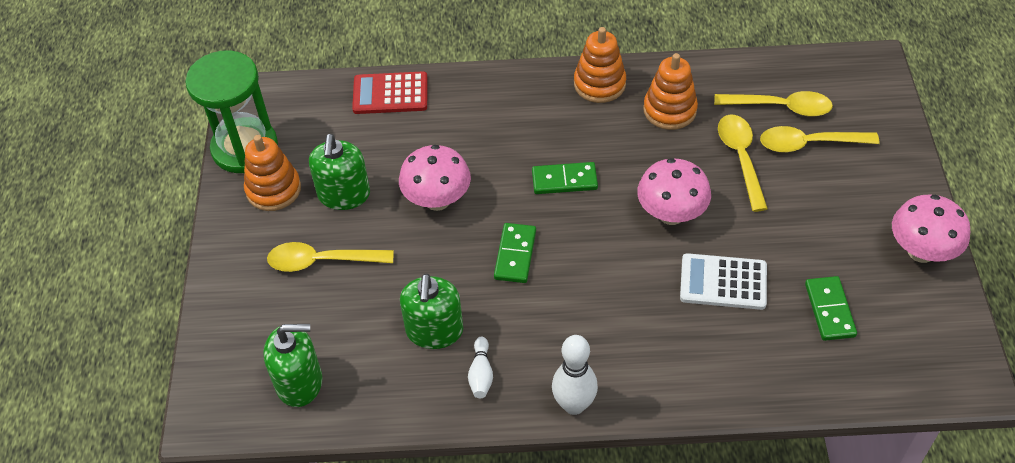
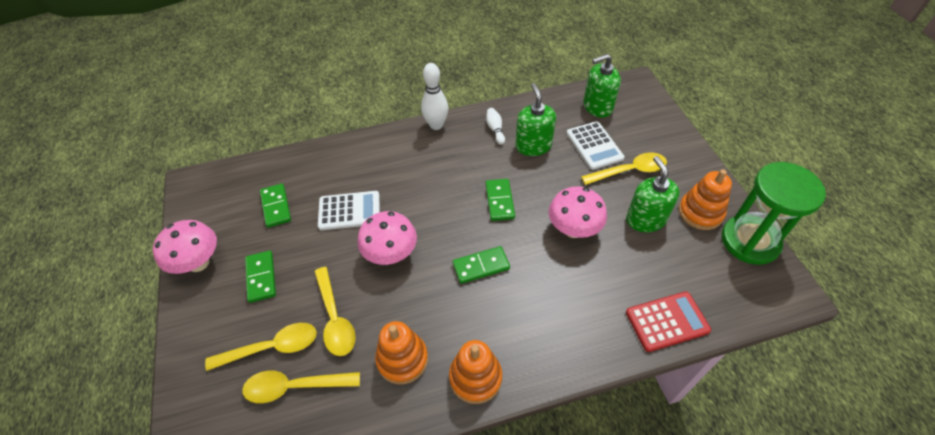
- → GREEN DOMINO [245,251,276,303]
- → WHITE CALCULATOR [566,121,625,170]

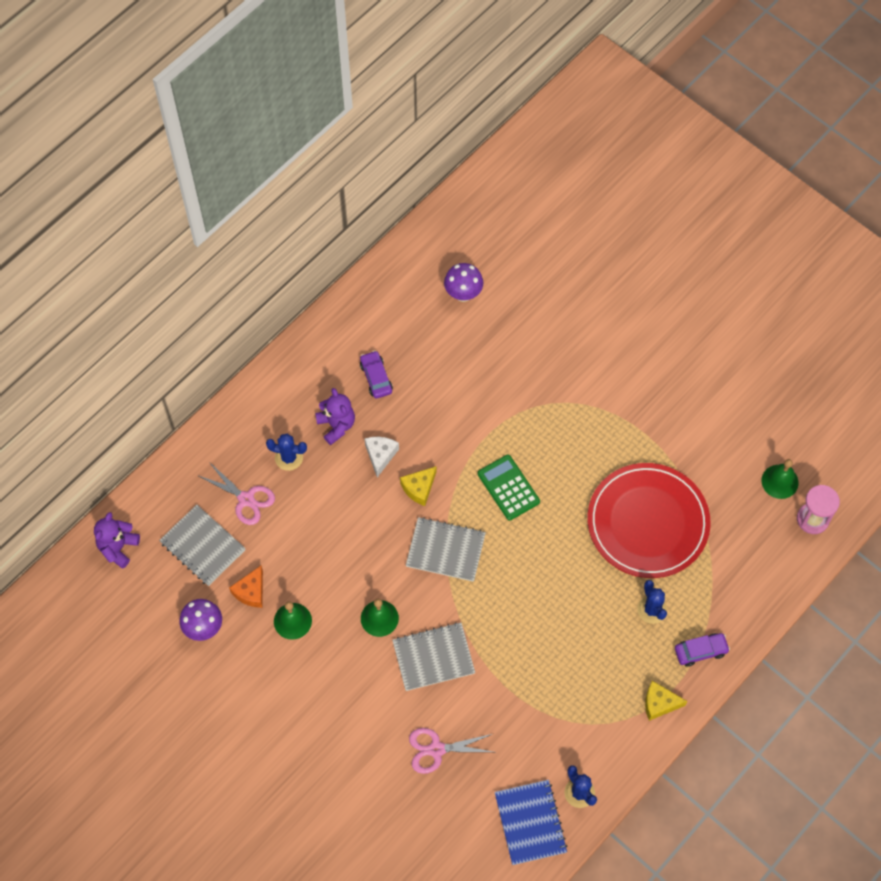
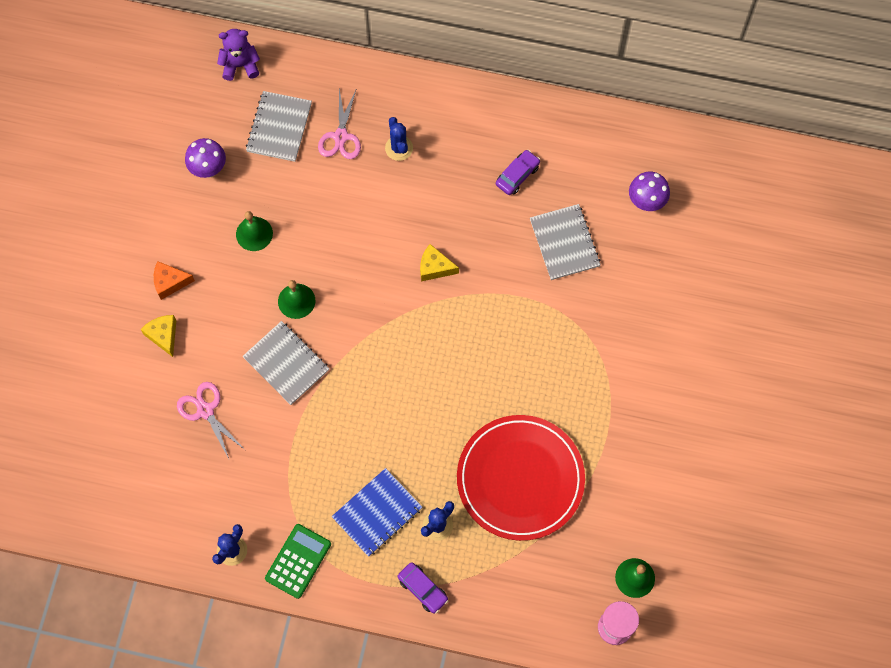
PURPLE TEDDY BEAR [315,388,355,445] → -
WHITE CHEESE [364,437,399,477] → -
ORANGE CHEESE [229,565,263,608] → ORANGE CHEESE [154,261,195,300], move
GREY NOTEBOOK [406,517,486,582] → GREY NOTEBOOK [530,204,601,280], move
GREEN CALCULATOR [478,455,540,520] → GREEN CALCULATOR [265,524,331,599], move
BLUE NOTEBOOK [495,780,568,865] → BLUE NOTEBOOK [332,468,422,557], move
YELLOW CHEESE [645,681,687,721] → YELLOW CHEESE [141,315,176,357], move

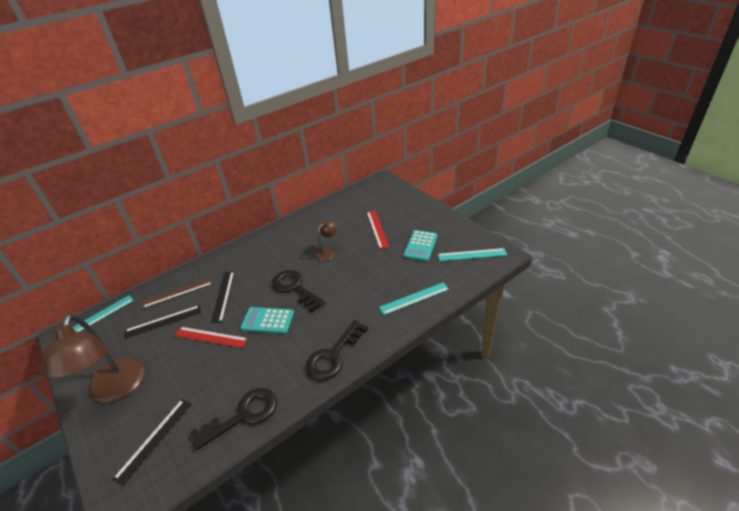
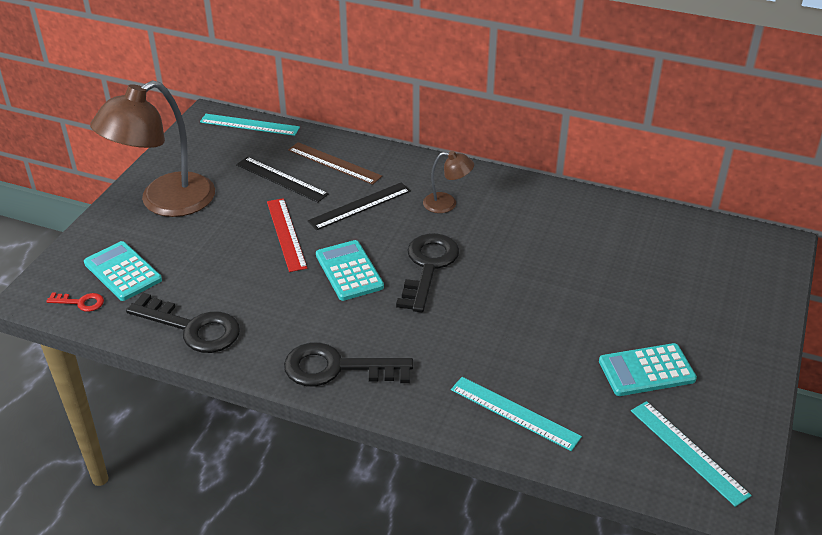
RED RULER [367,211,389,249] → -
- → RED KEY [46,292,104,312]
BROWN LAMP [315,220,338,261] → BROWN LAMP [423,151,474,213], move
BLACK RULER [113,399,192,486] → TURQUOISE CALCULATOR [84,241,162,301]

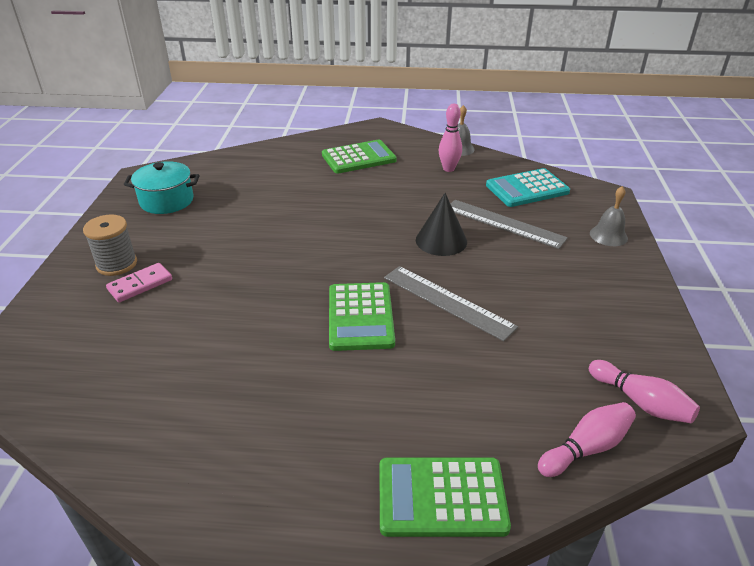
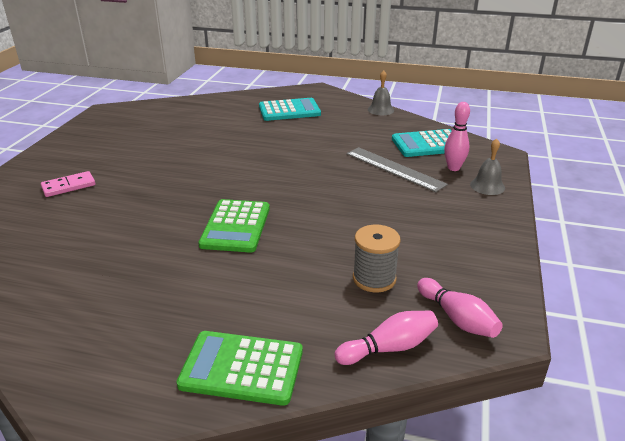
TURQUOISE POT [124,161,199,214] → -
GREY RULER [384,266,518,341] → -
BLACK CONE [416,193,467,256] → -
GREY SPOOL [83,214,137,276] → GREY SPOOL [353,225,401,292], move
PINK BOWLING PIN [439,104,462,172] → PINK BOWLING PIN [444,102,470,171], move
GREEN CALCULATOR [322,140,397,174] → TURQUOISE CALCULATOR [259,98,321,121]

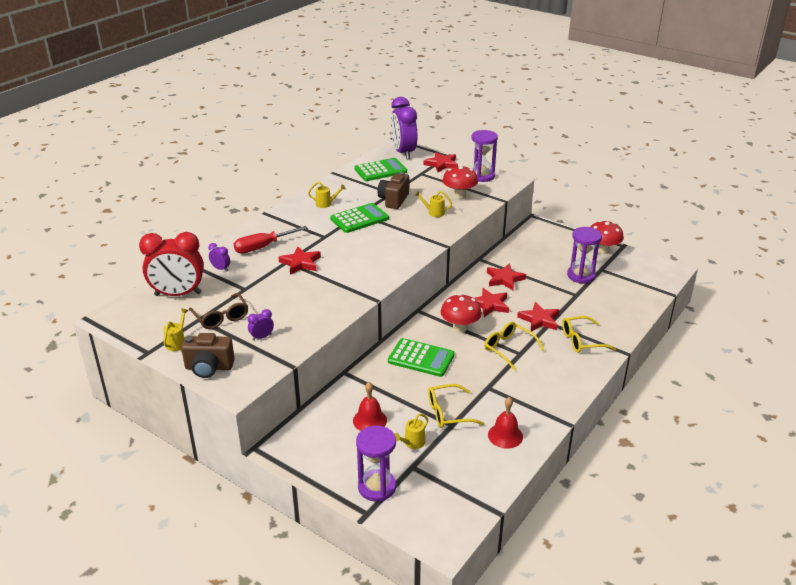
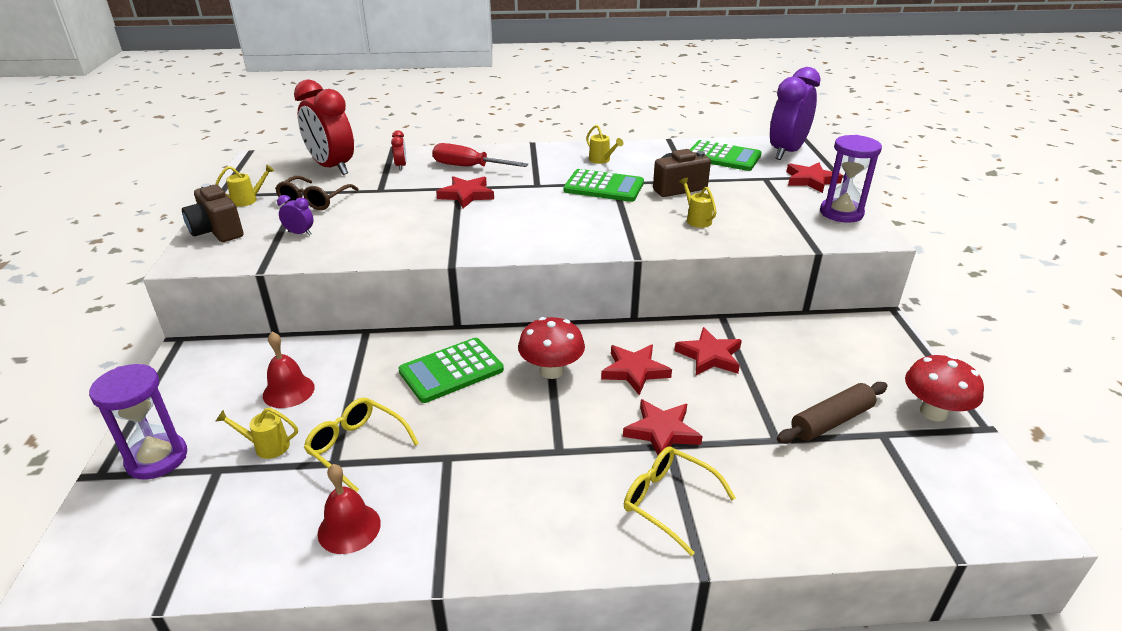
RED MUSHROOM [442,165,478,199] → -
YELLOW GLASSES [484,322,544,371] → -
PURPLE HOURGLASS [567,227,602,283] → BROWN ROLLING PIN [777,382,888,443]
PURPLE CLOCK [208,243,230,272] → RED CLOCK [391,130,407,170]
GREEN CALCULATOR [388,338,455,377] → GREEN CALCULATOR [398,338,504,403], 75 degrees clockwise

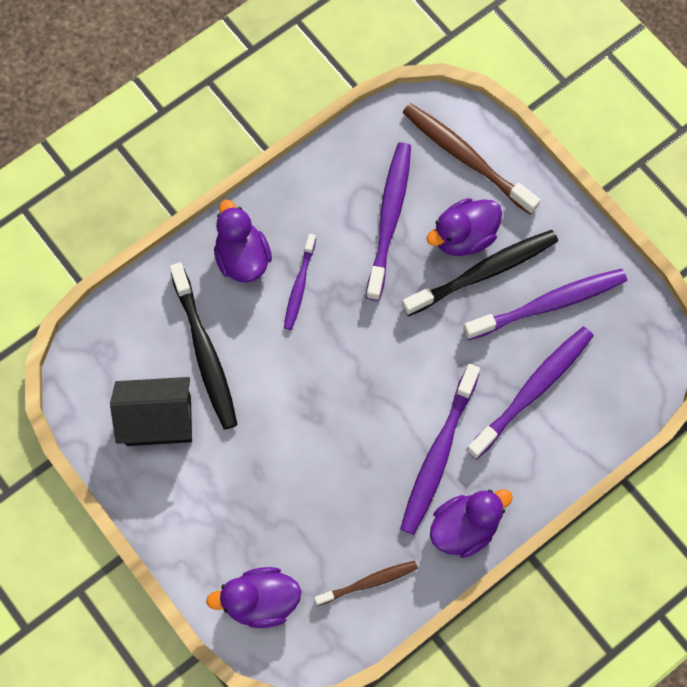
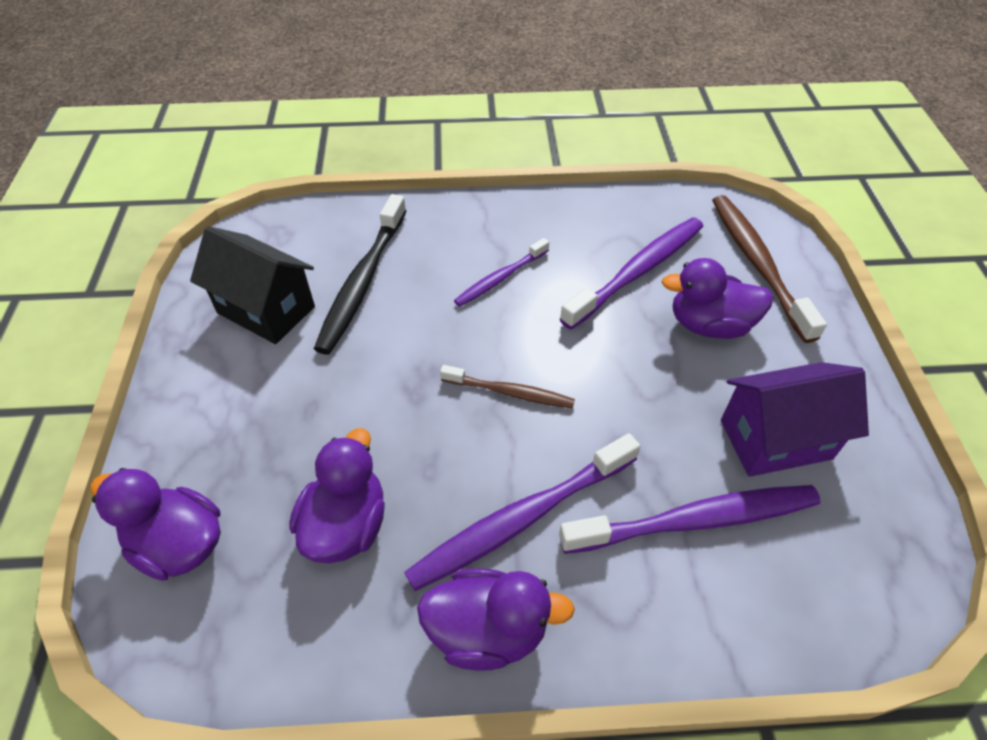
BLACK TOOTHBRUSH [402,230,558,316] → -
PURPLE DUCK [214,200,272,283] → PURPLE DUCK [289,428,385,563], move
BROWN TOOTHBRUSH [314,561,418,606] → BROWN TOOTHBRUSH [440,365,575,409], move
PURPLE TOOTHBRUSH [463,269,627,340] → PURPLE HOUSE [721,362,869,477]

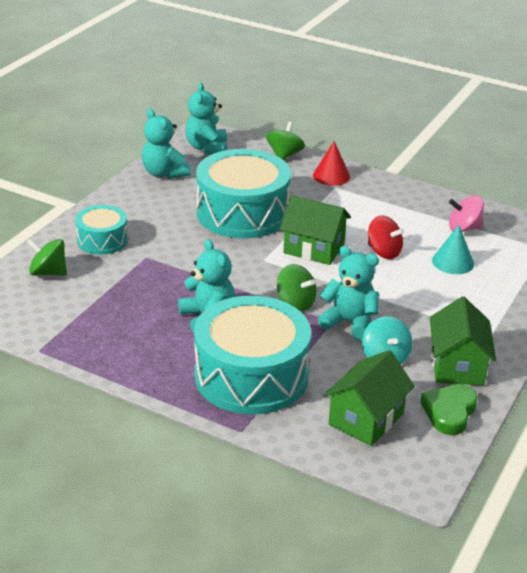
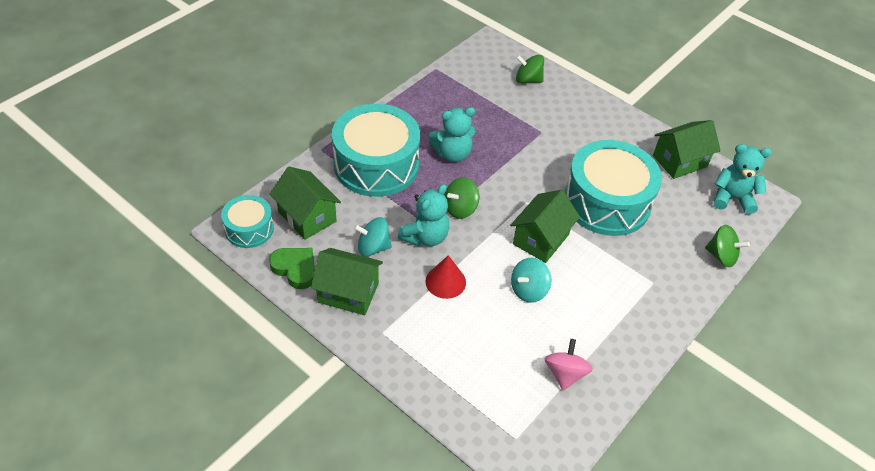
TURQUOISE CONE [432,225,474,274] → -
TURQUOISE DRUM [75,205,128,254] → TURQUOISE DRUM [221,195,274,248], move
RED CONE [313,141,350,186] → RED CONE [425,255,466,299], move
TURQUOISE TEDDY BEAR [142,109,191,179] → GREEN HOUSE [653,120,721,179]
RED SPINNING TOP [368,215,404,259] → TURQUOISE SPINNING TOP [511,258,552,303]
GREEN SPINNING TOP [27,239,67,275] → GREEN SPINNING TOP [516,55,544,84], 105 degrees counterclockwise

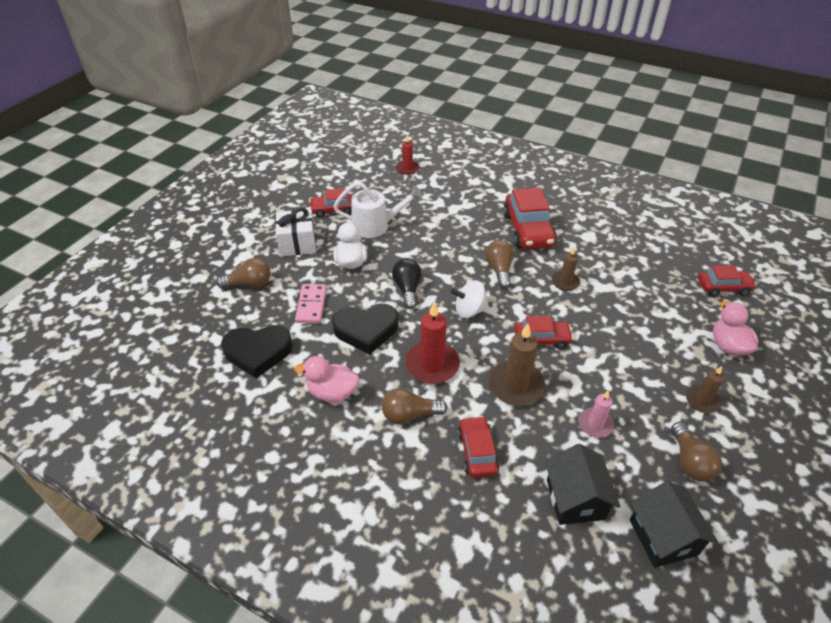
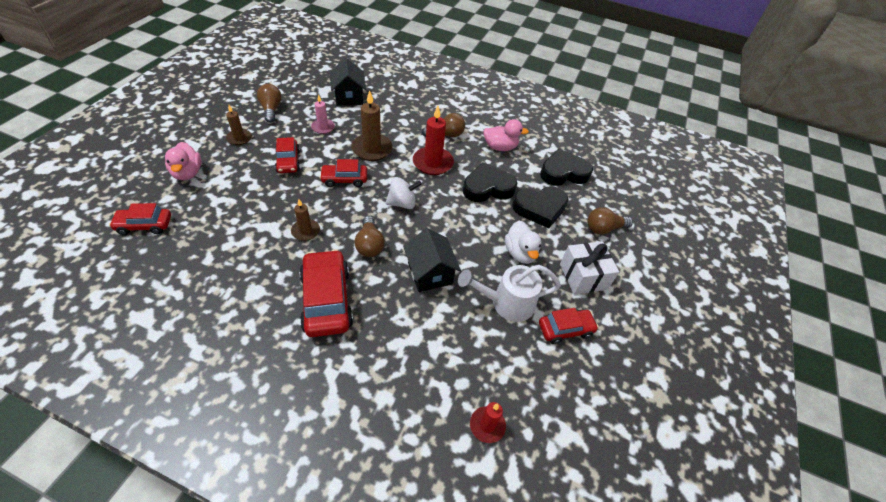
BLACK LIGHT BULB [392,258,422,309] → -
RED CAR [458,416,499,478] → RED CAR [275,137,300,173], move
BLACK HOUSE [630,481,718,568] → BLACK HOUSE [403,228,461,292], move
PINK DOMINO [295,284,327,323] → BLACK HEART [512,186,569,228]

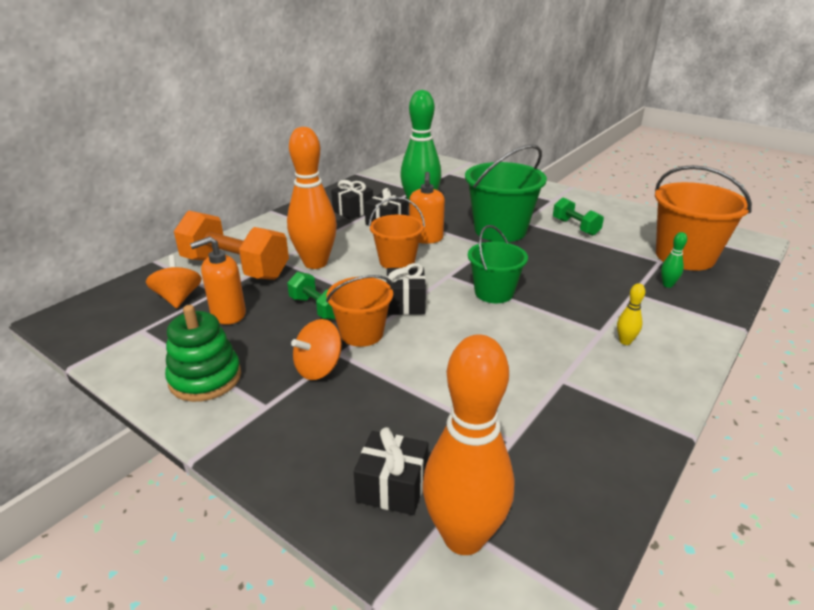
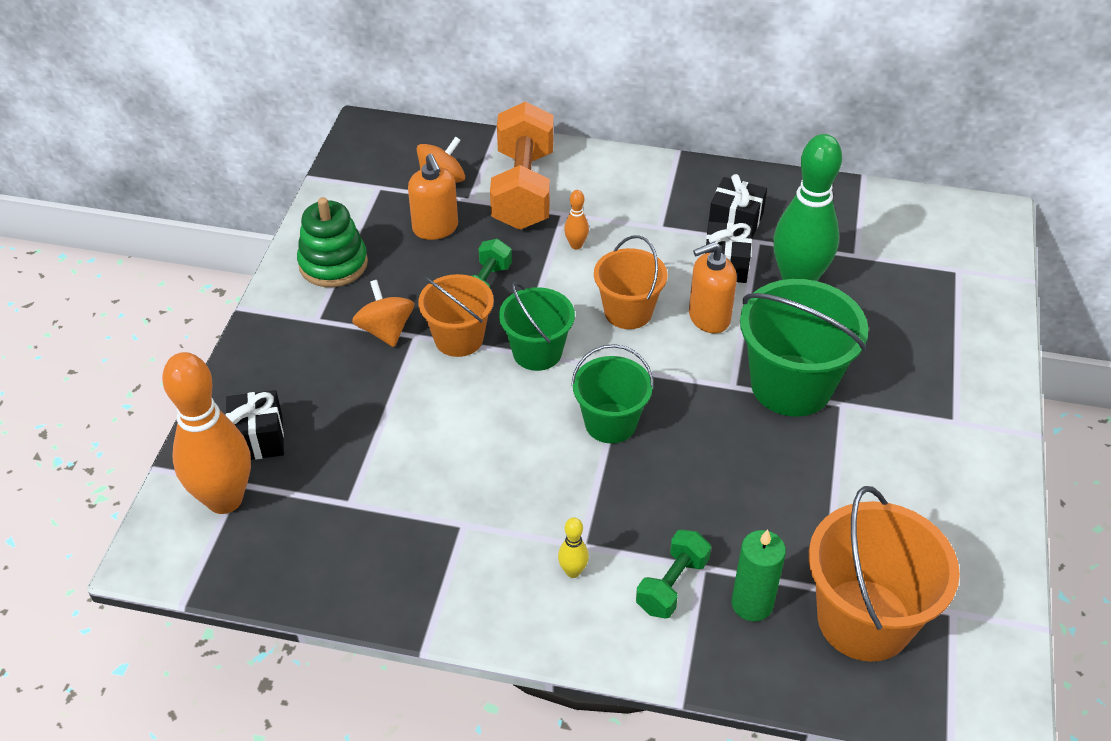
GREEN DUMBBELL [553,197,604,236] → GREEN DUMBBELL [636,530,711,618], move
BLACK GIFT [386,263,426,315] → GREEN BUCKET [499,282,575,371]
GREEN BOWLING PIN [661,232,687,288] → GREEN CANDLE [732,529,786,622]
ORANGE SOAP DISPENSER [190,236,246,325] → ORANGE SOAP DISPENSER [408,154,458,240], 150 degrees counterclockwise
ORANGE SPINNING TOP [291,319,342,380] → ORANGE SPINNING TOP [352,280,414,347], 45 degrees clockwise
ORANGE BOWLING PIN [287,127,337,269] → ORANGE BOWLING PIN [564,190,589,250], x0.40

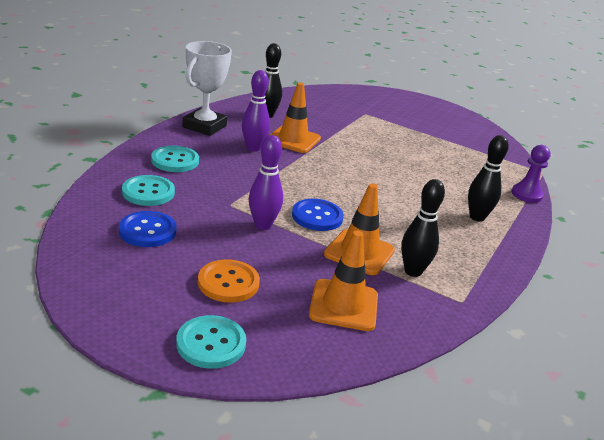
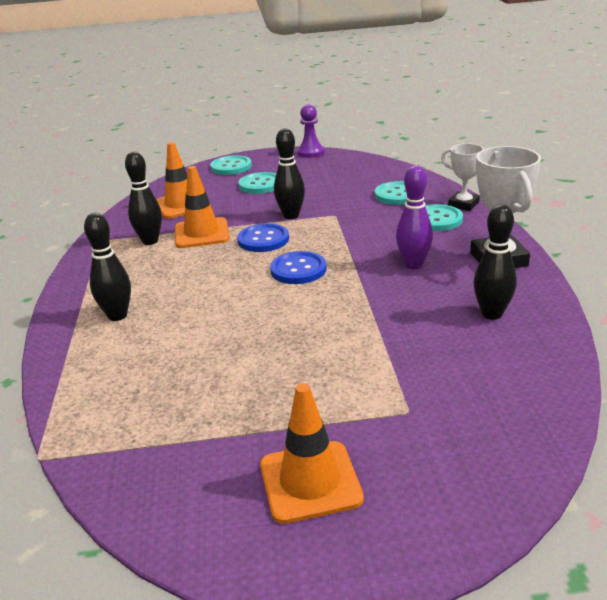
- → WHITE TROPHY [441,143,484,211]
BLUE BUTTON [119,211,177,247] → BLUE BUTTON [270,251,327,284], move
ORANGE TRAFFIC CONE [270,82,321,153] → ORANGE TRAFFIC CONE [260,383,364,524], move
PURPLE PAWN [511,145,551,203] → PURPLE PAWN [297,104,325,158], move
ORANGE BUTTON [198,259,260,303] → TURQUOISE BUTTON [238,172,276,194]
PURPLE BOWLING PIN [249,135,283,230] → BLACK BOWLING PIN [274,128,305,219]

